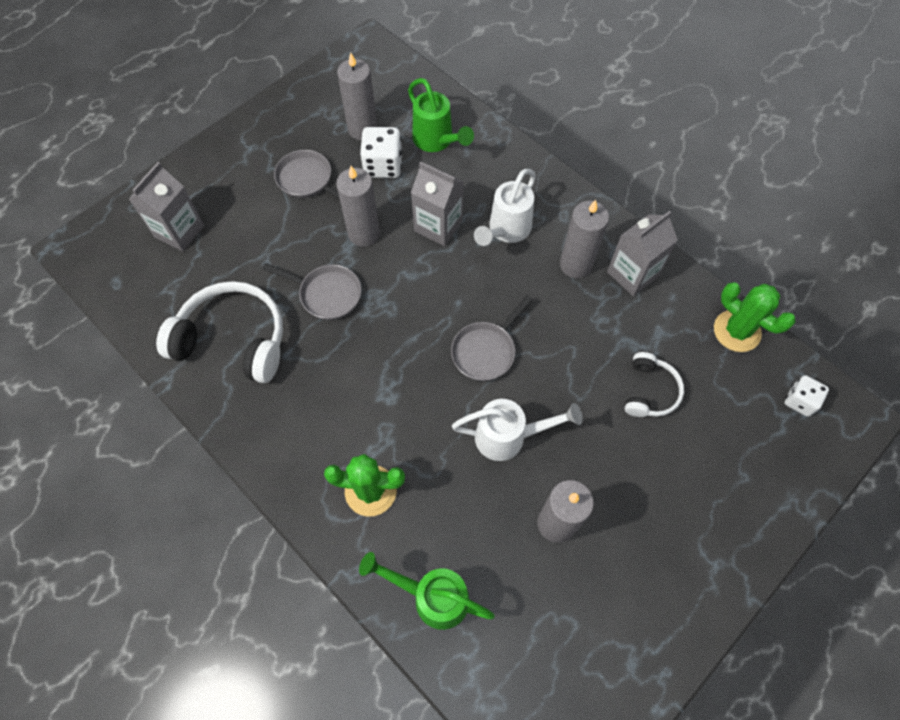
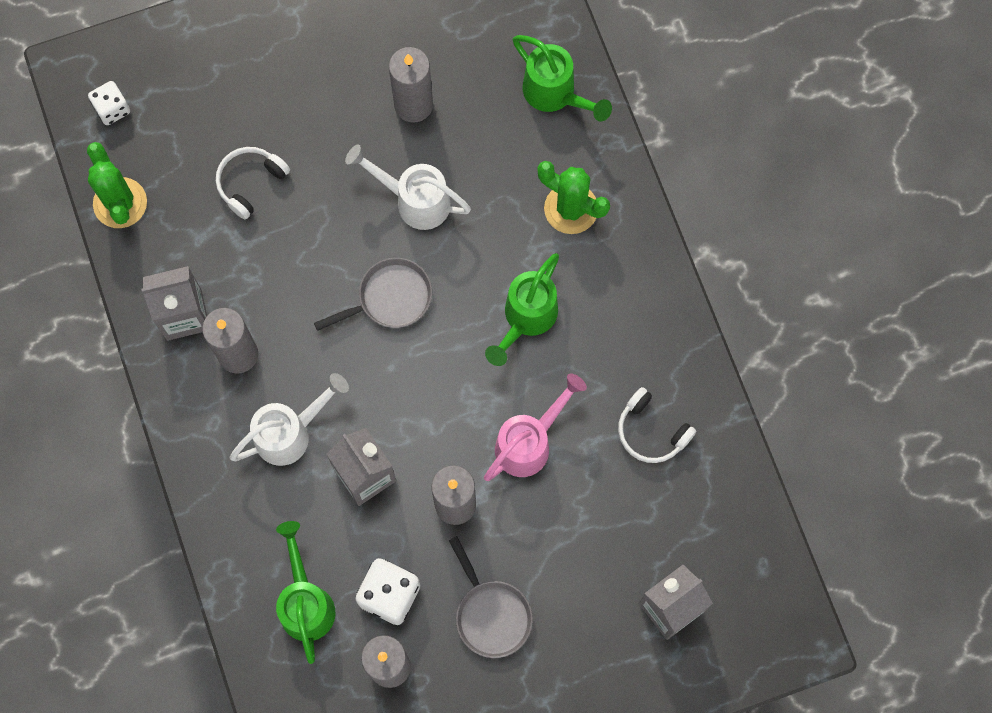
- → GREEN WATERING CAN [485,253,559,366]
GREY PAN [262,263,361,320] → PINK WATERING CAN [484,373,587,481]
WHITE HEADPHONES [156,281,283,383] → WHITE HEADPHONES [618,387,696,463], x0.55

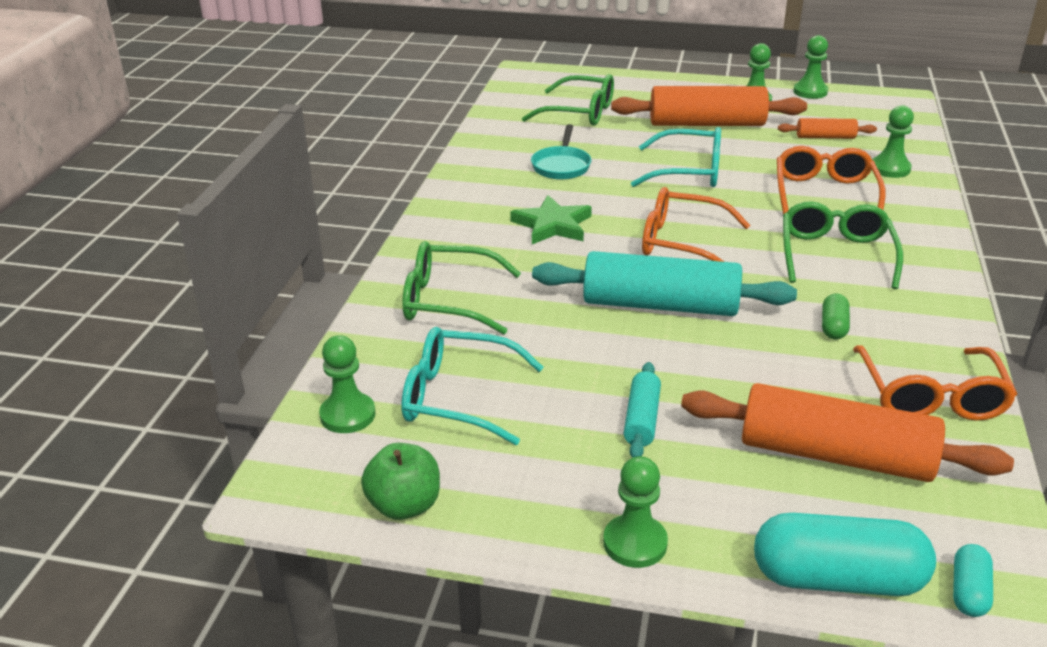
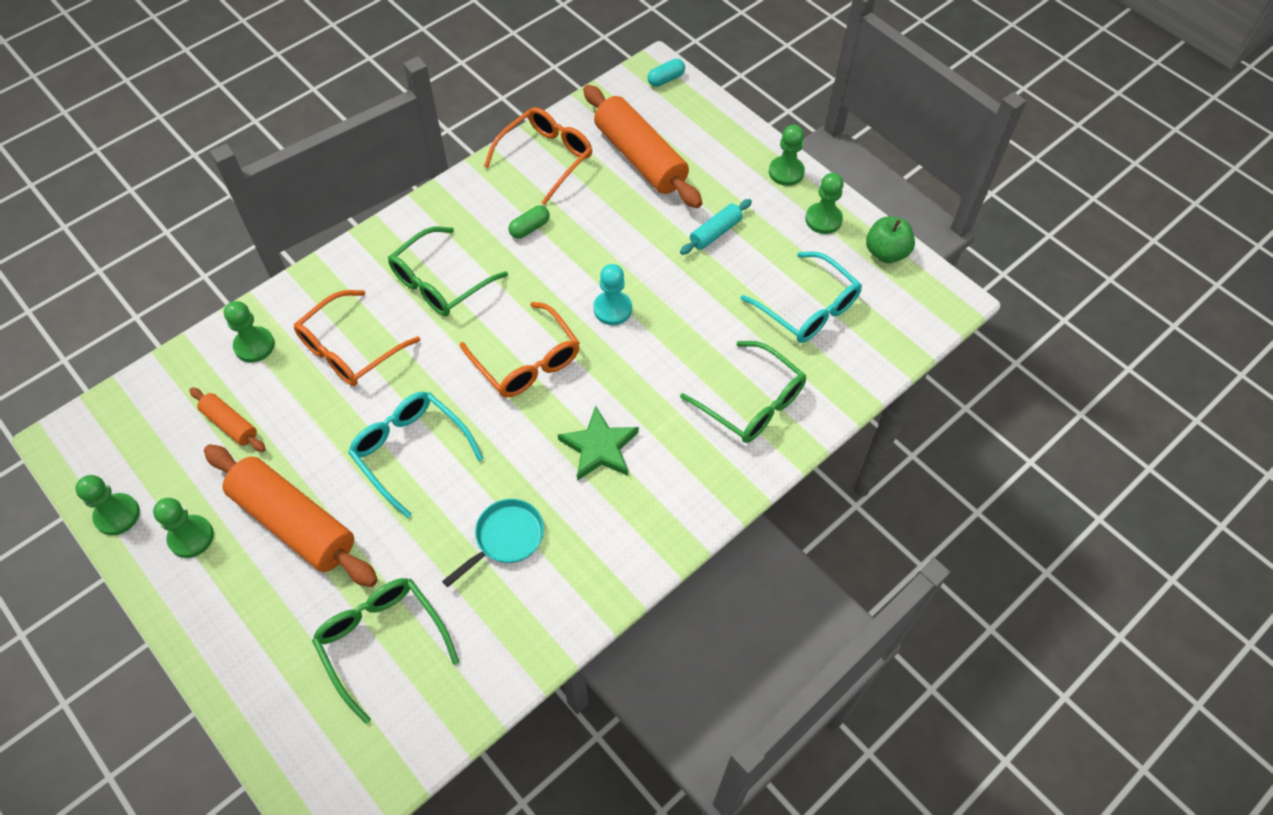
TURQUOISE CAPSULE [754,513,936,596] → -
GREEN PAWN [319,335,376,433] → GREEN PAWN [805,173,844,234], move
TURQUOISE ROLLING PIN [532,251,797,316] → TURQUOISE PAWN [594,264,632,325]

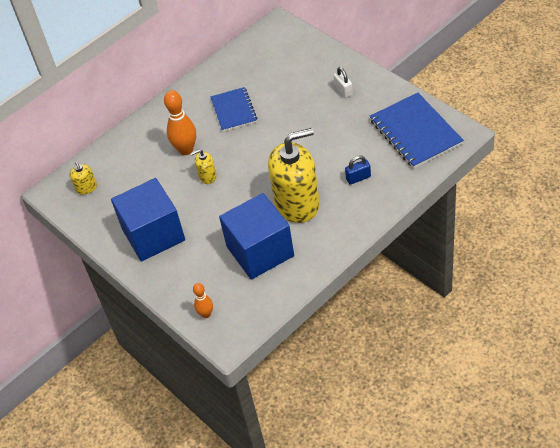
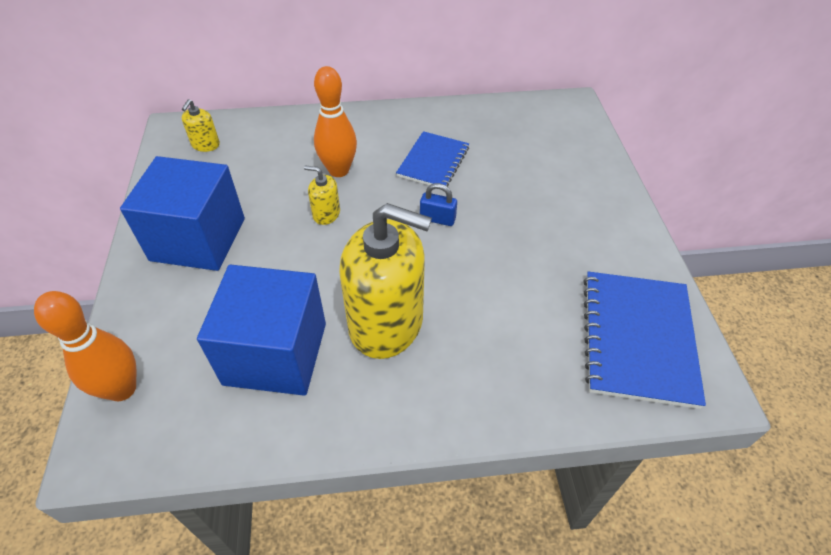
WHITE PADLOCK [334,67,353,98] → -
BLUE PADLOCK [345,155,371,185] → BLUE PADLOCK [420,183,457,226], move
ORANGE BOWLING PIN [193,283,213,318] → ORANGE BOWLING PIN [34,291,137,401], x1.76

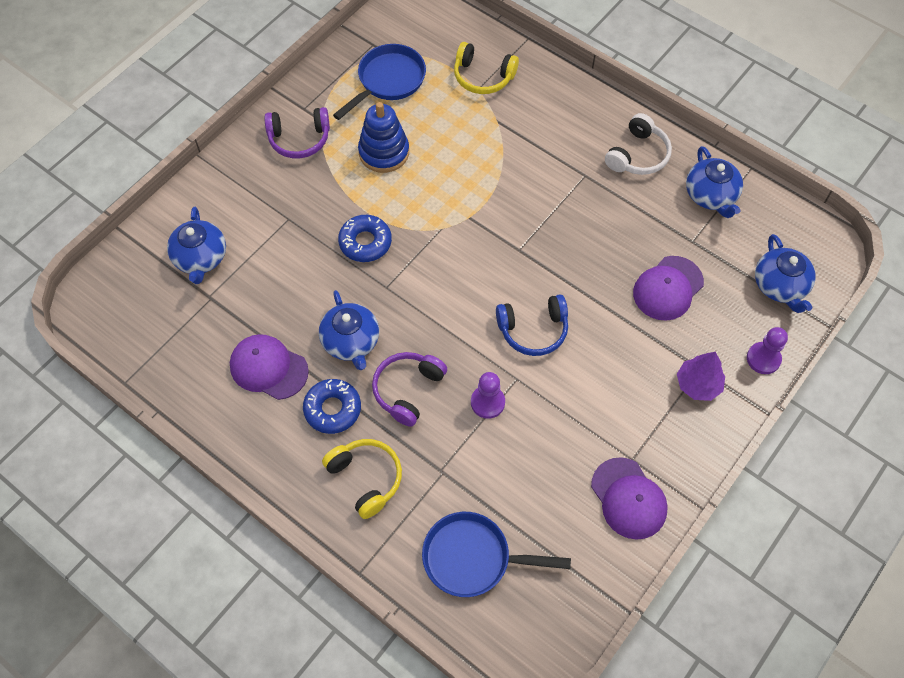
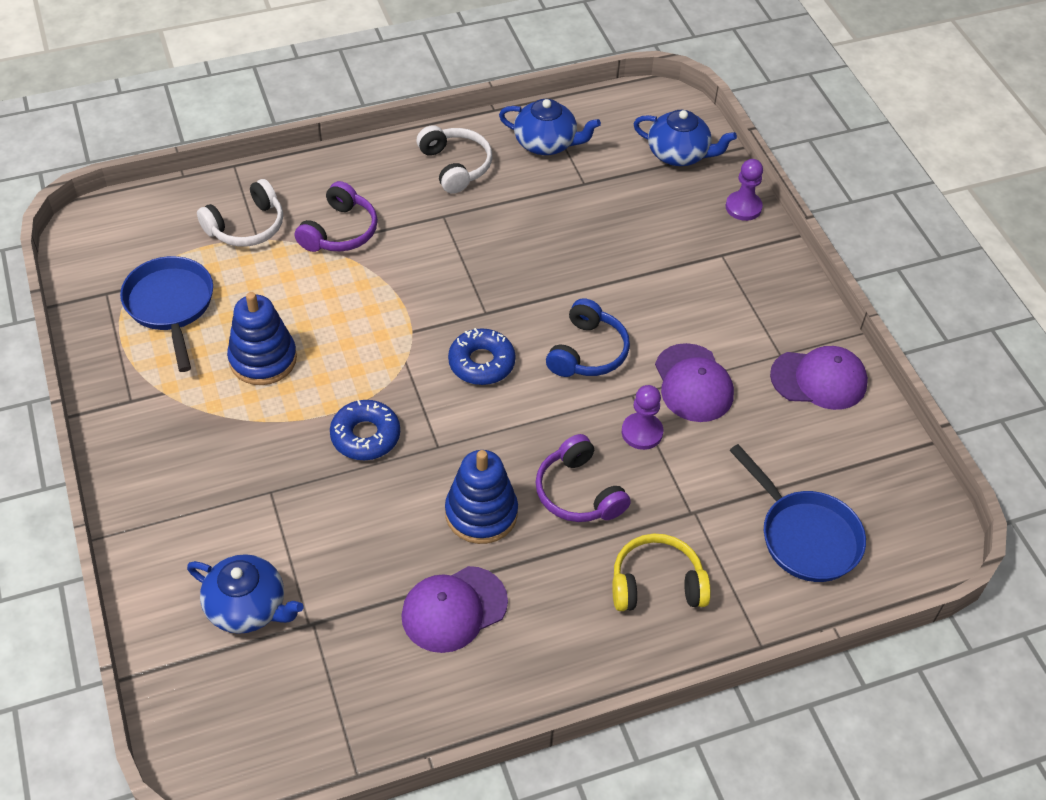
PURPLE TREE [677,352,725,401] → -
PURPLE HEADPHONES [264,107,330,158] → PURPLE HEADPHONES [295,181,378,252], move
BLUE DONUT [303,379,361,434] → BLUE DONUT [448,328,516,385], move
PURPLE CAP [633,256,704,321] → PURPLE CAP [655,343,734,422], move
BLUE TEAPOT [319,290,379,370] → BLUE STACKING TOY [445,450,518,544]
YELLOW HEADPHONES [454,42,519,94] → WHITE HEADPHONES [197,179,283,247]
BLUE PAN [422,512,571,597] → BLUE PAN [729,444,866,582], 75 degrees counterclockwise

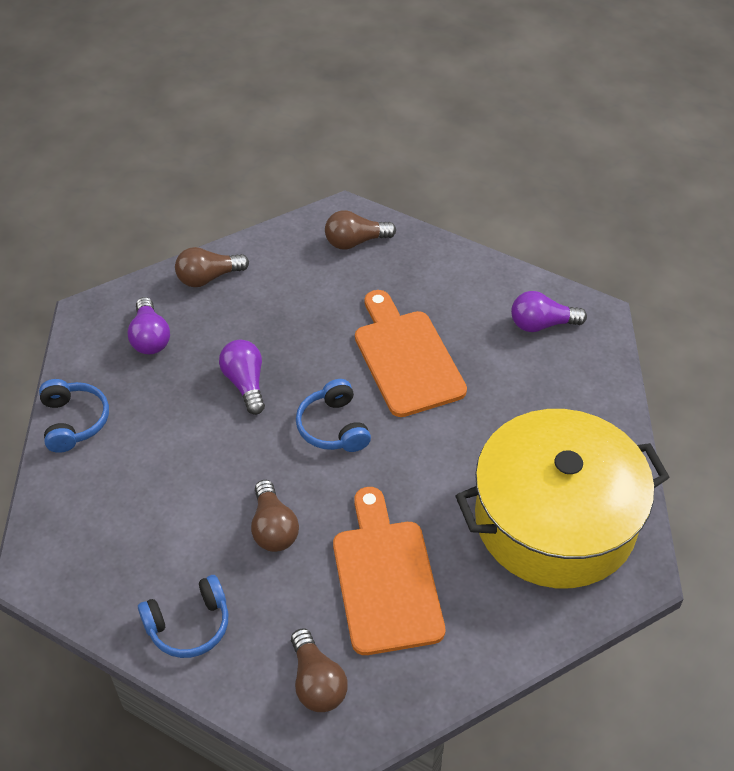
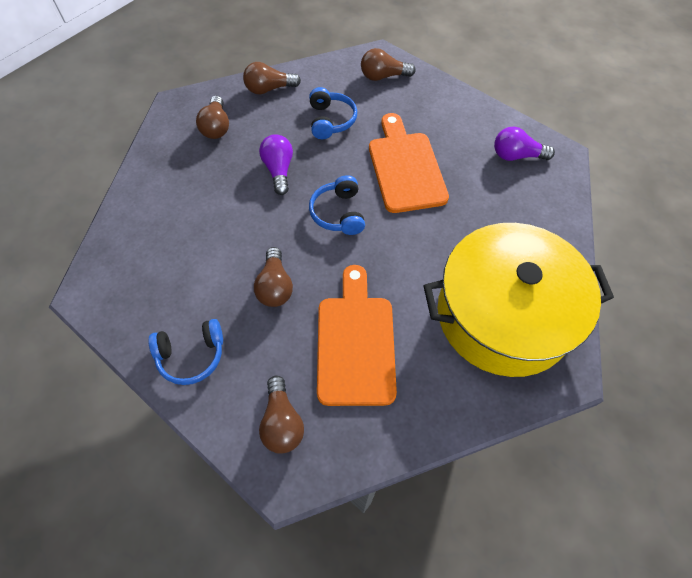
BLUE HEADPHONES [39,379,109,453] → BLUE HEADPHONES [309,87,357,139], move
PURPLE LIGHT BULB [127,297,170,354] → BROWN LIGHT BULB [196,96,229,139]

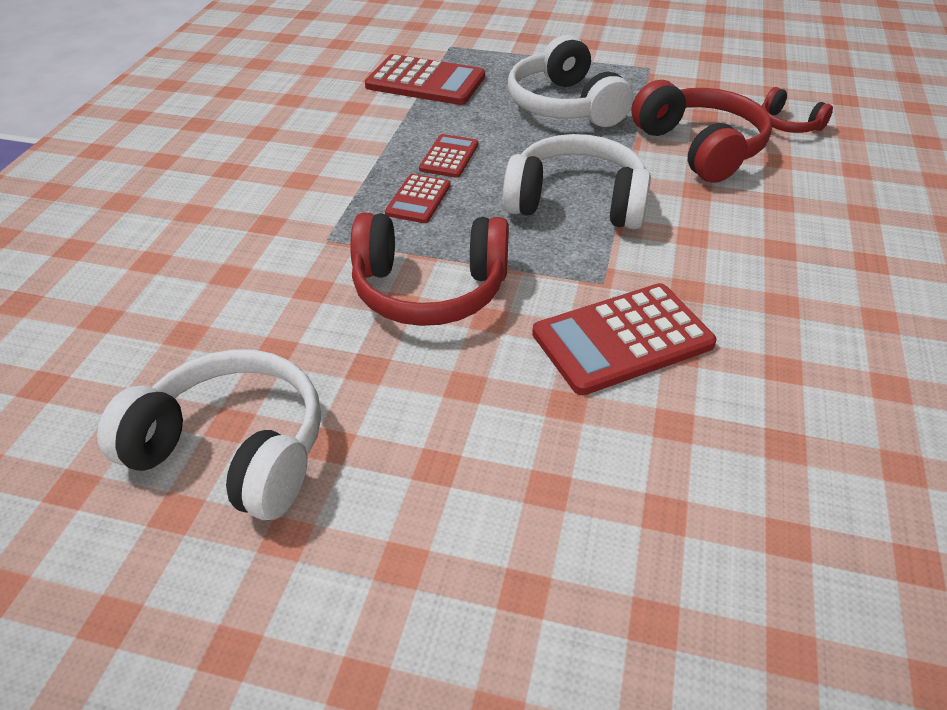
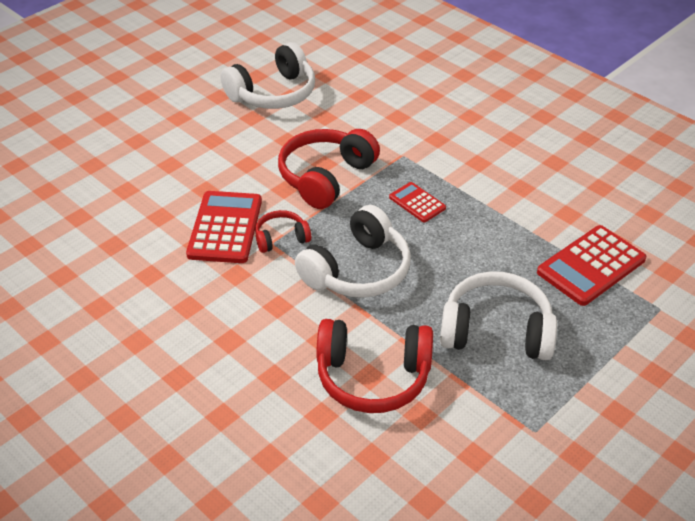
RED CALCULATOR [419,134,478,178] → -
RED HEADPHONES [762,87,833,133] → RED HEADPHONES [255,210,311,253], move

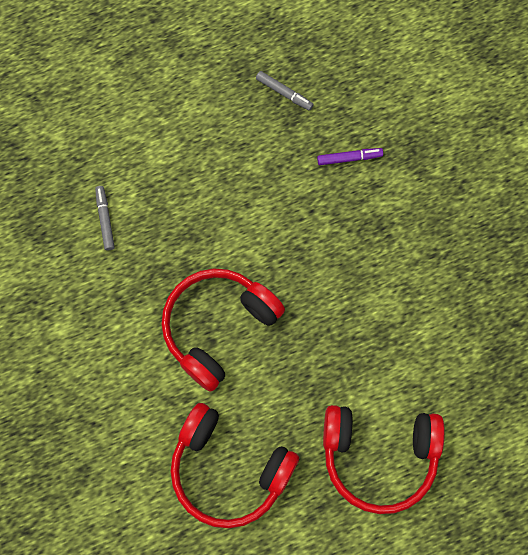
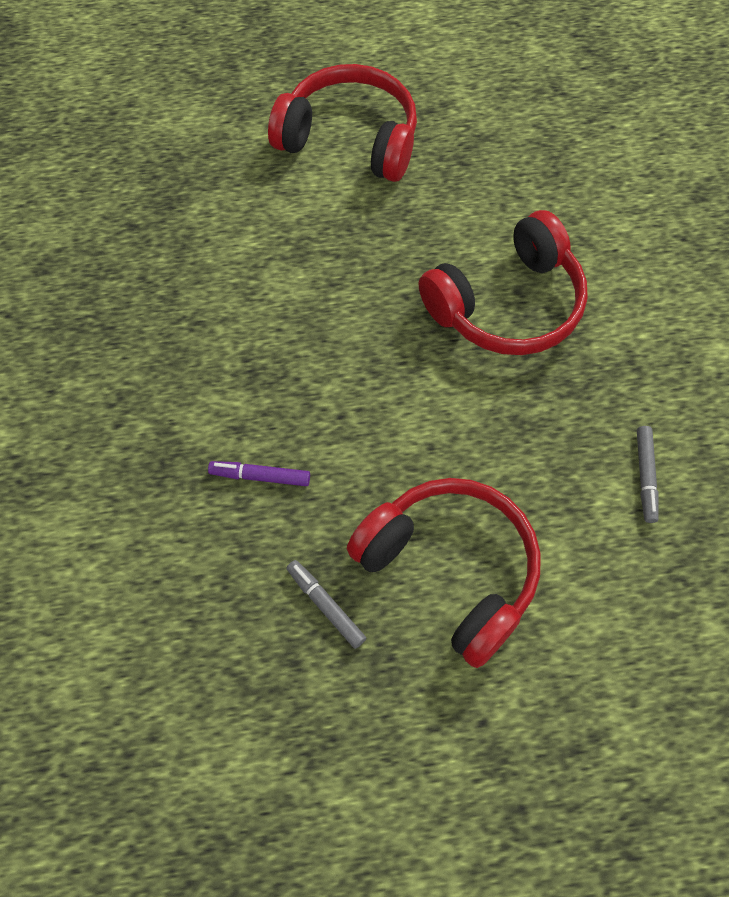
RED HEADPHONES [171,403,299,528] → RED HEADPHONES [347,478,541,668], move

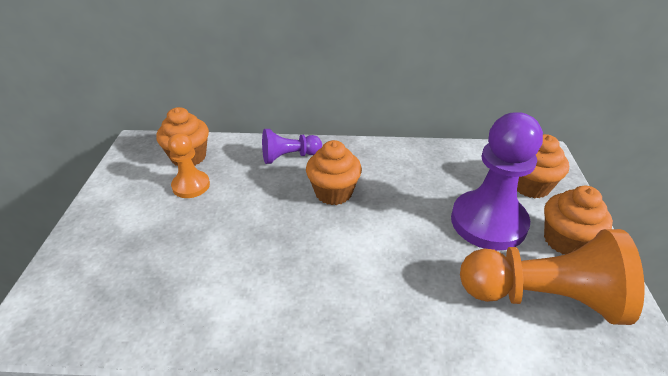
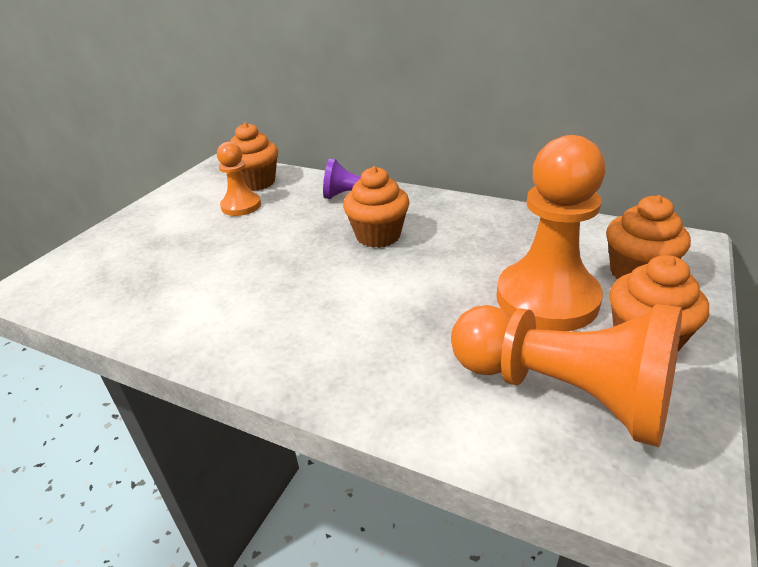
PURPLE PAWN [451,112,543,251] → ORANGE PAWN [496,135,605,331]

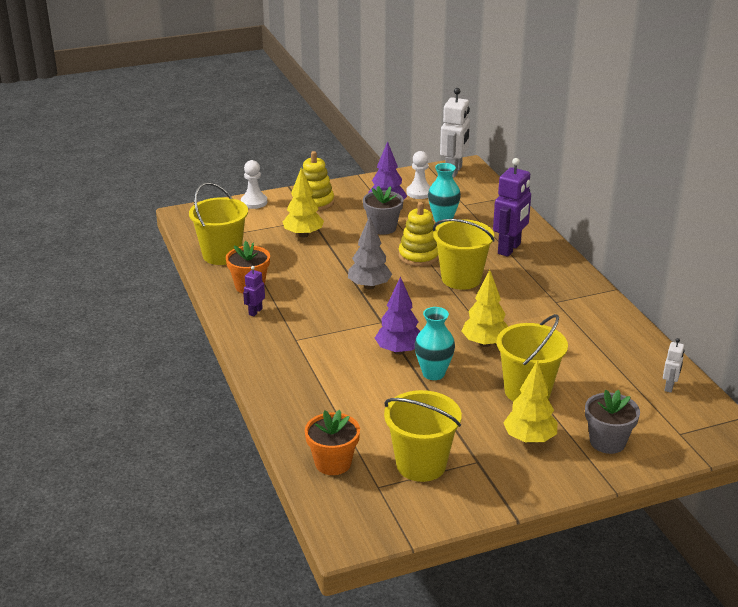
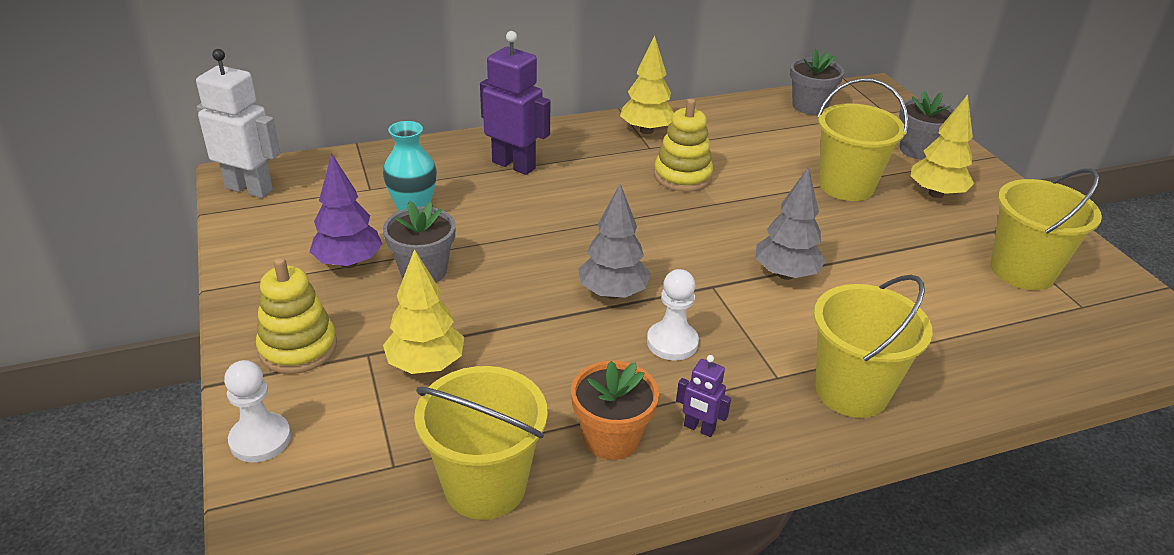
ORANGE FLOWER POT [305,410,360,475] → -
TURQUOISE VASE [415,307,455,380] → -
YELLOW STACKING TOY [399,202,439,267] → YELLOW STACKING TOY [654,98,713,192], move
WHITE PAWN [406,151,431,199] → WHITE PAWN [647,269,699,360], move
YELLOW BUCKET [433,219,495,290] → YELLOW BUCKET [814,275,933,418], move
YELLOW TREE [461,270,508,347] → YELLOW TREE [620,35,674,134], move
WHITE ROBOT [663,338,685,393] → GREY FLOWER POT [790,49,844,115]
PURPLE TREE [375,276,420,355] → GREY TREE [755,167,826,280]

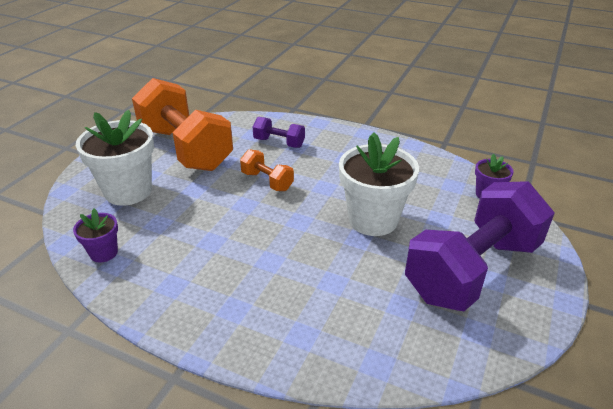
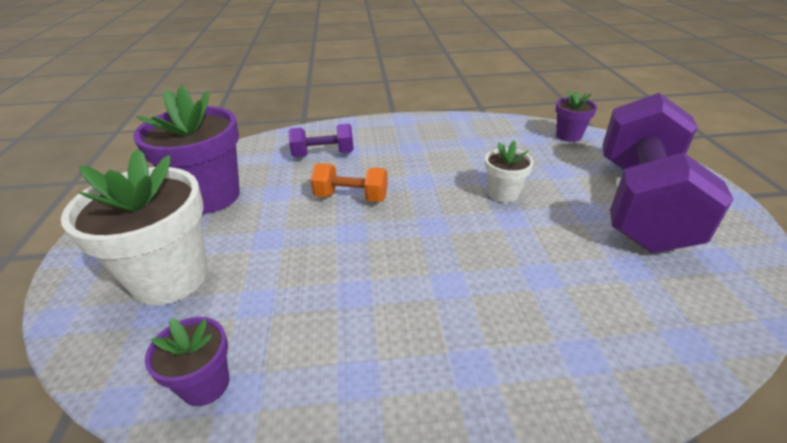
ORANGE DUMBBELL [132,78,233,171] → PURPLE FLOWER POT [133,85,240,214]
WHITE FLOWER POT [339,132,419,236] → WHITE FLOWER POT [485,140,533,203], x0.51

